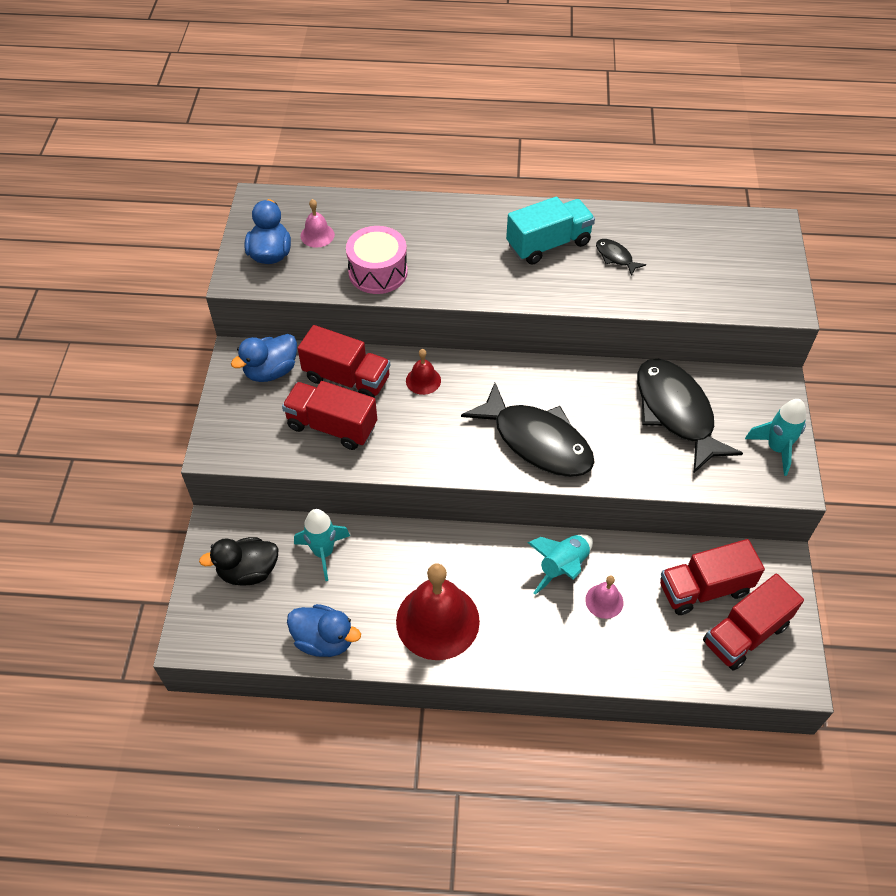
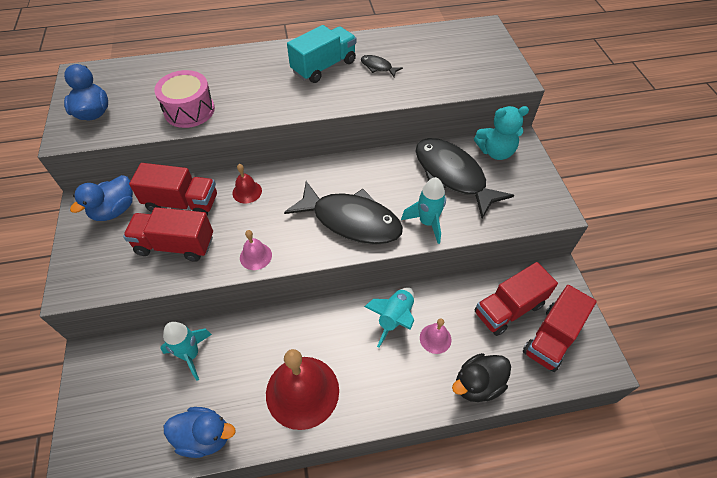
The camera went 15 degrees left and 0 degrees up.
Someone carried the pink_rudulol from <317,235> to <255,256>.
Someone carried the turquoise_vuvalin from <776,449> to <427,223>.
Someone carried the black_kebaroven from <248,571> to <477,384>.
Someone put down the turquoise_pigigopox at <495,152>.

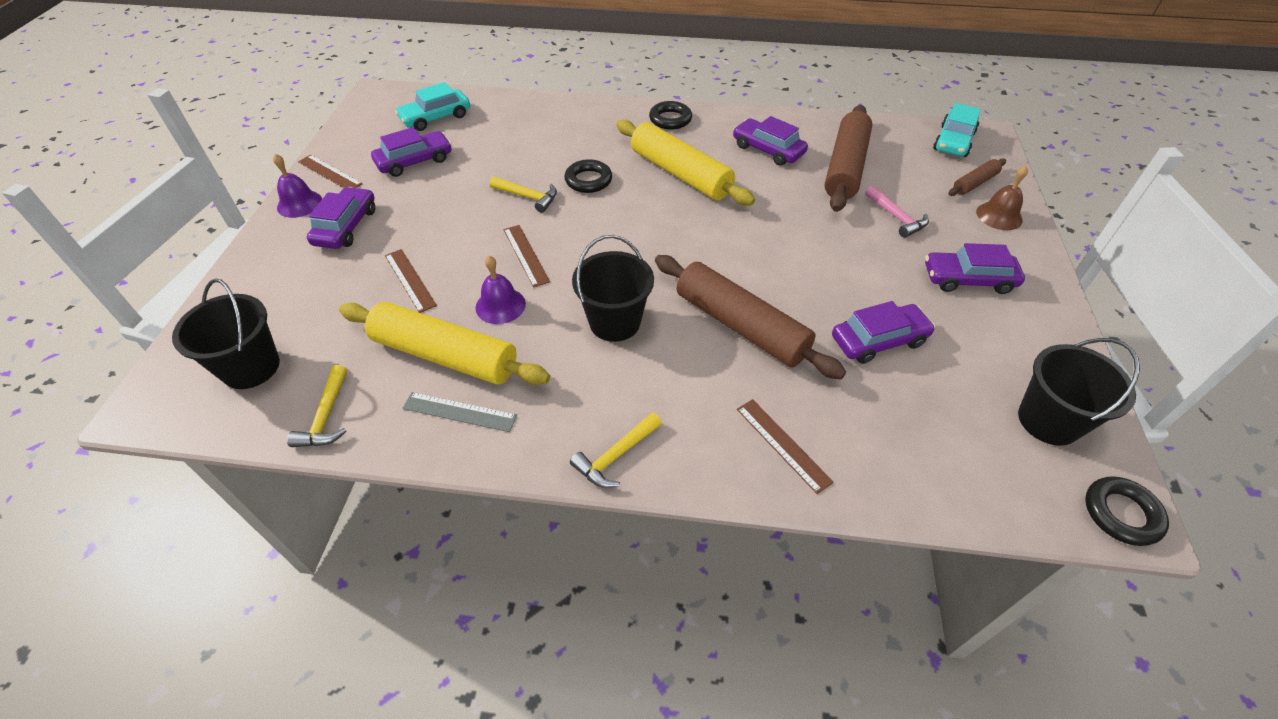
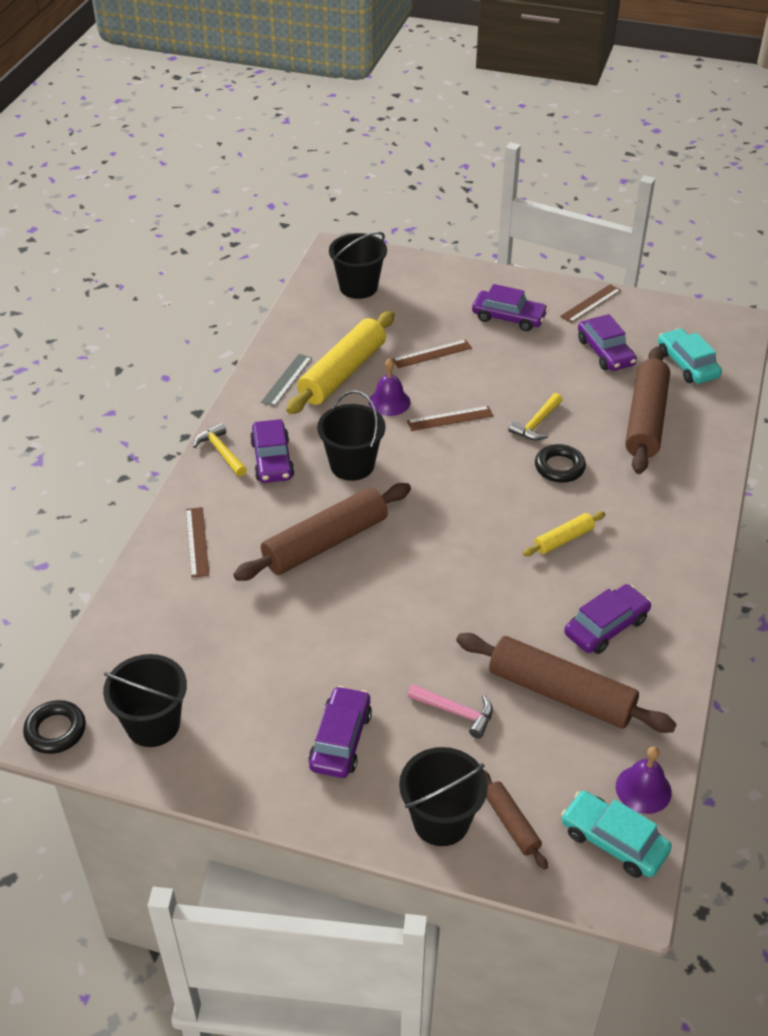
The camera went 100 degrees right and 5 degrees down.
Someone rotated the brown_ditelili at <782,444> by 75 degrees counterclockwise.
Someone carried the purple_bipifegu from <878,340> to <272,460>.
Someone swapped the brown_rudulol at <999,216> for the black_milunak at <441,821>.
Someone rotated the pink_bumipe at <896,217> by 135 degrees counterclockwise.
Someone scaled the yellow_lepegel at <680,174> by 0.49.
Someone carried the purple_rudulol from <299,204> to <643,789>.
Someone put down the brown_lepegel at <646,419>.
Someone took away the yellow_bumipe at <326,416>.
Someone took away the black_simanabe at <670,119>.

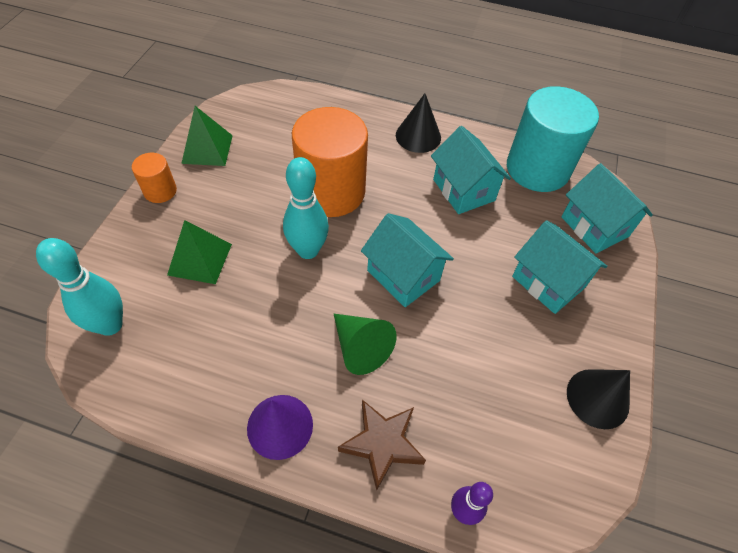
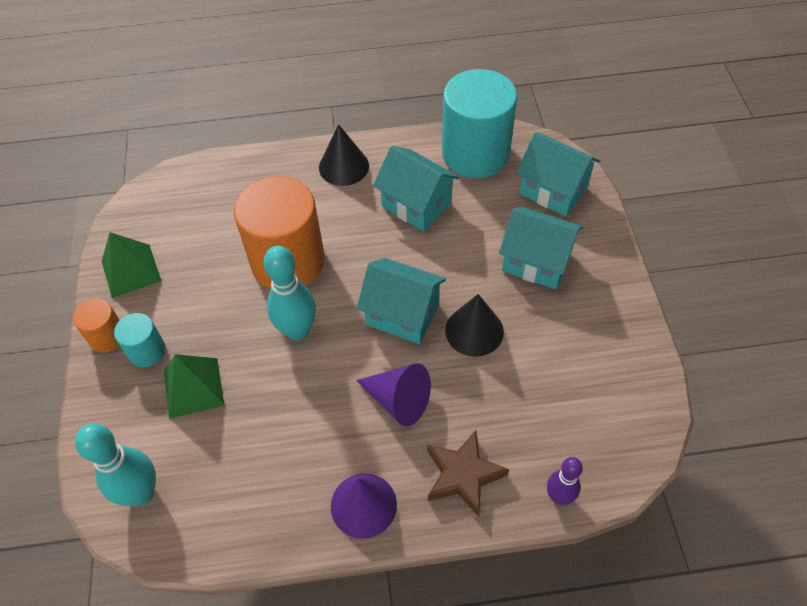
The camera went 20 degrees left and 0 degrees up.
Someone put down the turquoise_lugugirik at <147,351>.
Someone repainted the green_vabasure at <360,348>, which became the purple_vabasure at <398,400>.
Someone carried the black_vabasure from <597,398> to <474,330>.

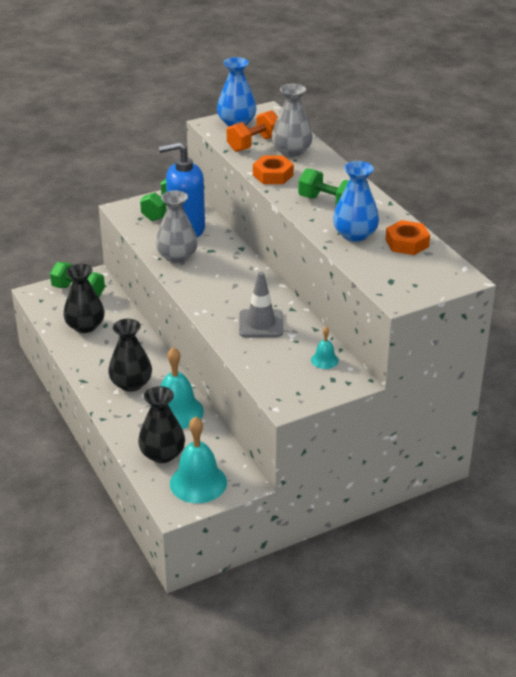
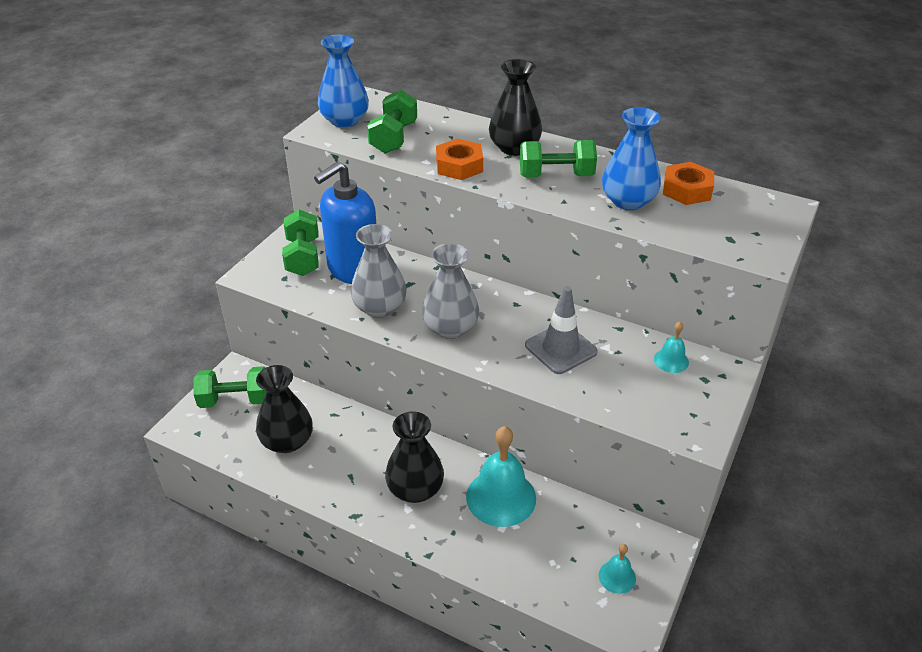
The camera went 35 degrees left and 5 degrees up.
Someone repainted the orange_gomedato at <254,144>, which became the green_gomedato at <394,138>.
Someone carried the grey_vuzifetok from <291,151> to <450,328>.
Someone carried the black_vuzifetok from <162,454> to <514,148>.
Someone scaled the turquoise_rudulol at <198,482> by 0.49.

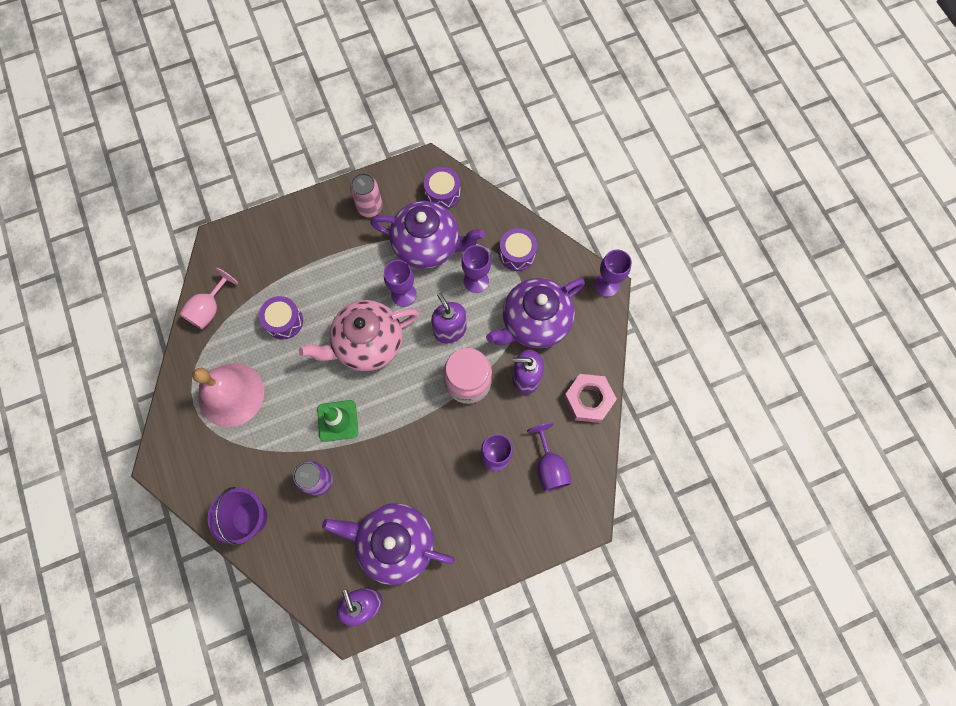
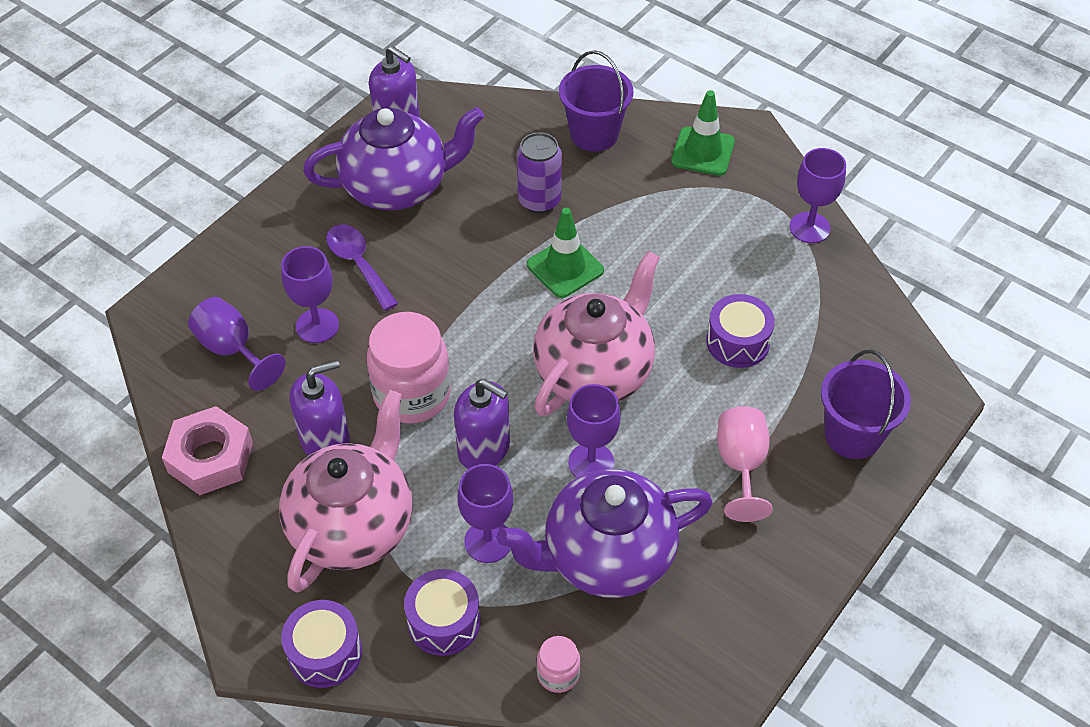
The camera went 150 degrees right and 20 degrees down.
Someone repainted the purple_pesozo at <534,322>, which became the pink_pesozo at <353,525>.
Someone carried the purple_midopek from <442,193> to <325,653>.
Someone put down the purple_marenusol at <359,264>.
Someone put down the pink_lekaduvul at <558,674>.
Someone put down the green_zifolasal at <702,152>.
Someone carried the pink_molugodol from <209,309> to <741,465>.
Someone carried the purple_molugodol from <606,285> to <809,228>.
Someone put down the purple_milunak at <852,435>.
Someone took away the pink_rudulol at <231,394>.
Someone took away the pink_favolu at <370,207>.

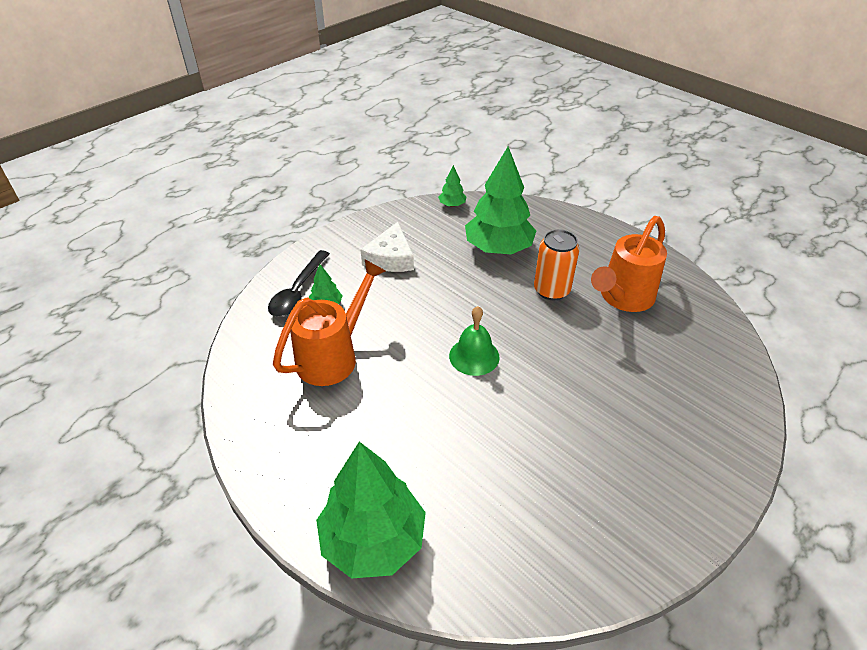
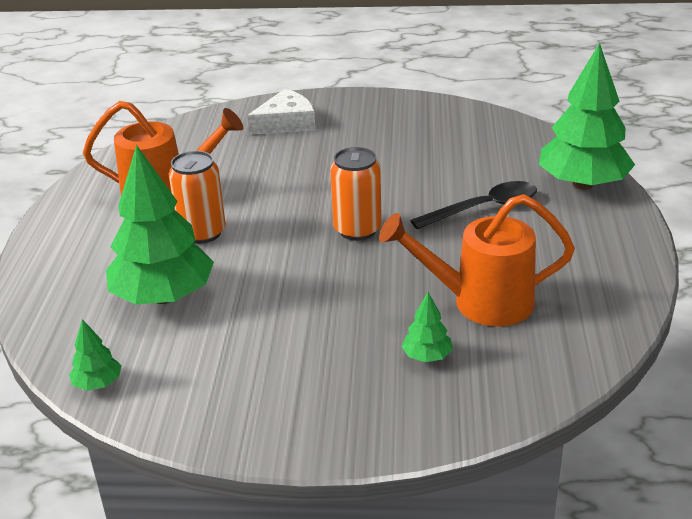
The camera went 130 degrees left and 10 degrees down.
Someone carried the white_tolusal from <390,258> to <286,123>.
Someone swapped the green_rudulol at <474,356> for the orange_favolu at <357,230>.
Someone carried the black_marenusol from <298,292> to <484,208>.

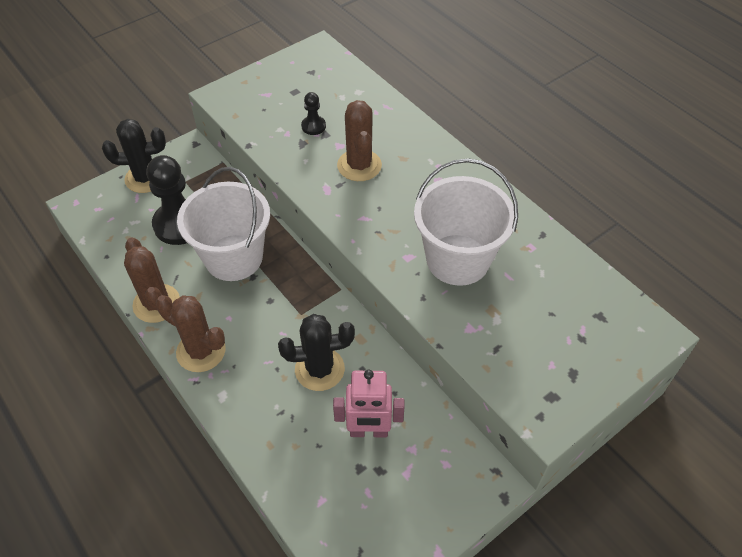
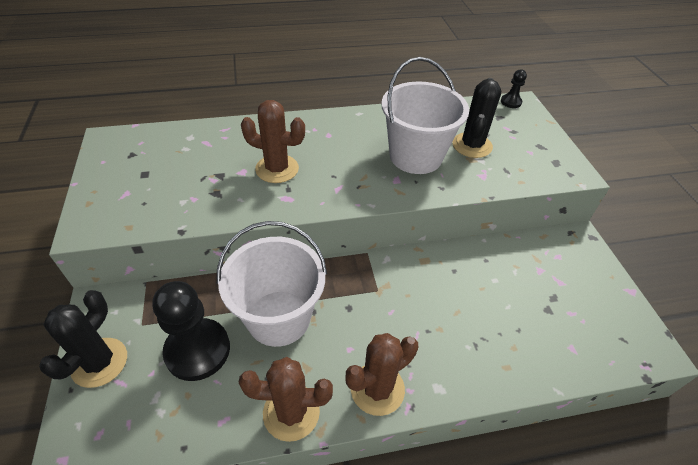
The camera went 65 degrees left and 5 degrees down.
Someone carried the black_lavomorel from <319,369> to <472,145>.
Someone carried the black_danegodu from <313,126> to <511,102>.
Someone took away the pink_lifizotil at <369,431>.

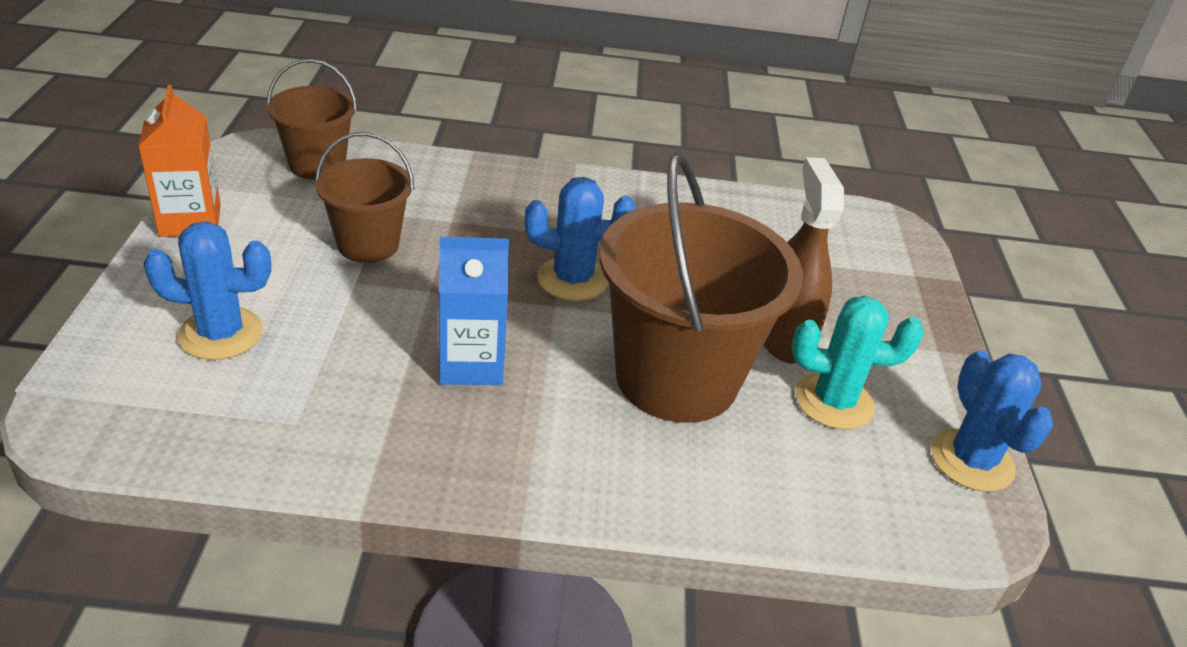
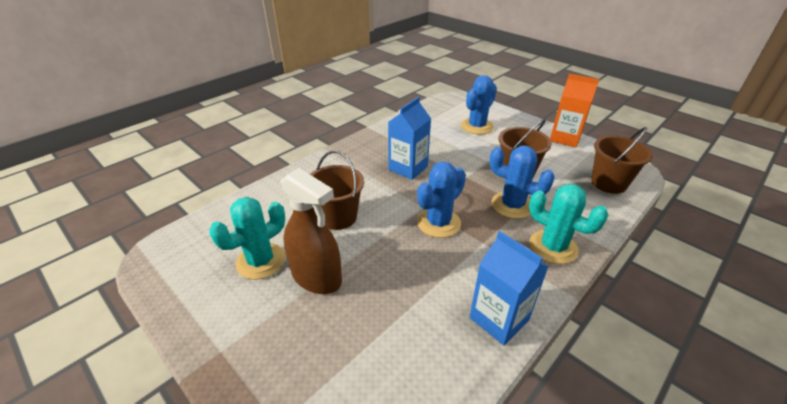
The camera went 135 degrees right and 0 degrees up.
Someone scaled the brown_milunak at <676,378> by 0.55.
Someone put down the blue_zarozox at <499,319>.
Someone carried the blue_lavomorel from <972,461> to <512,205>.
Someone put down the turquoise_lavomorel at <553,247>.

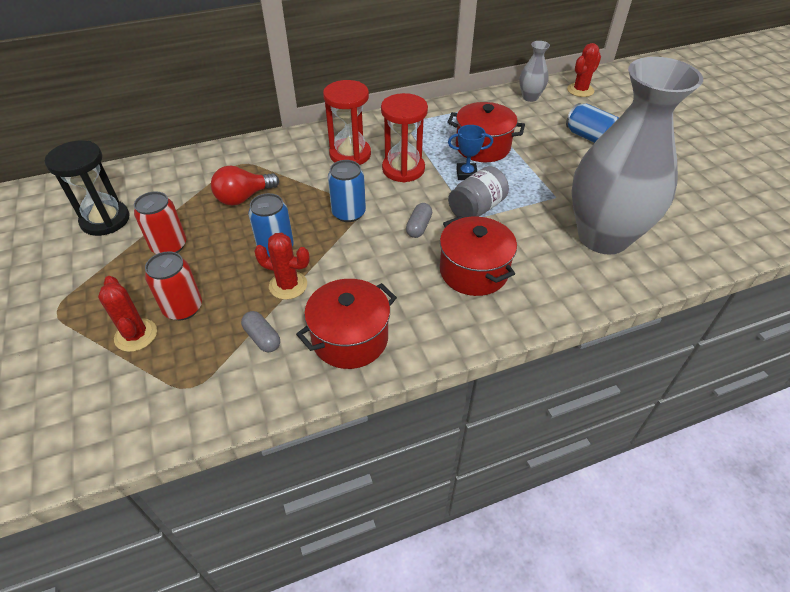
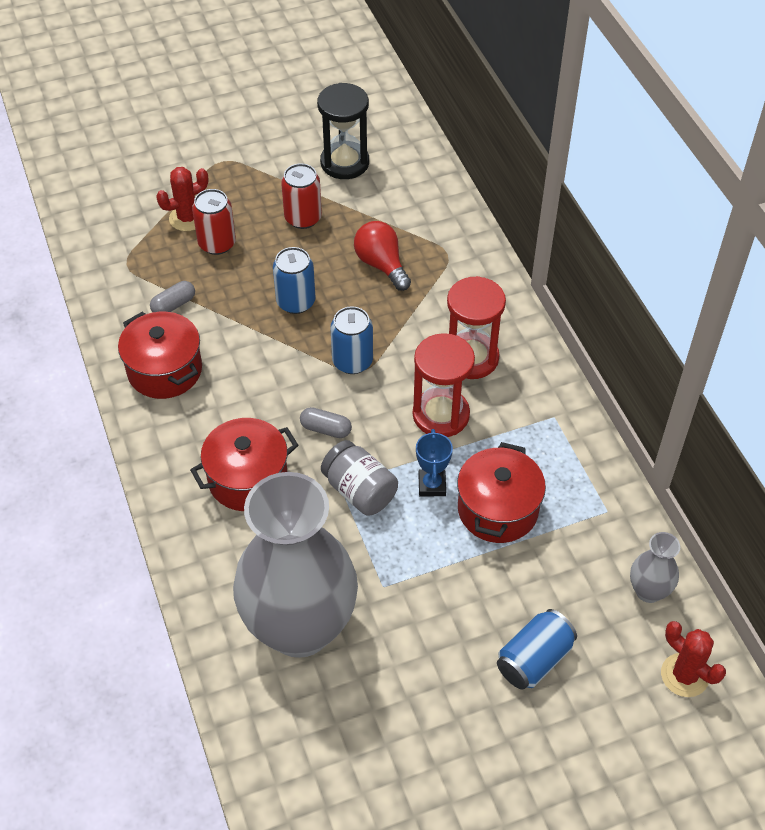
The camera went 90 degrees right and 5 degrees up.
Someone took away the red_lavomorel at <288,285>.

